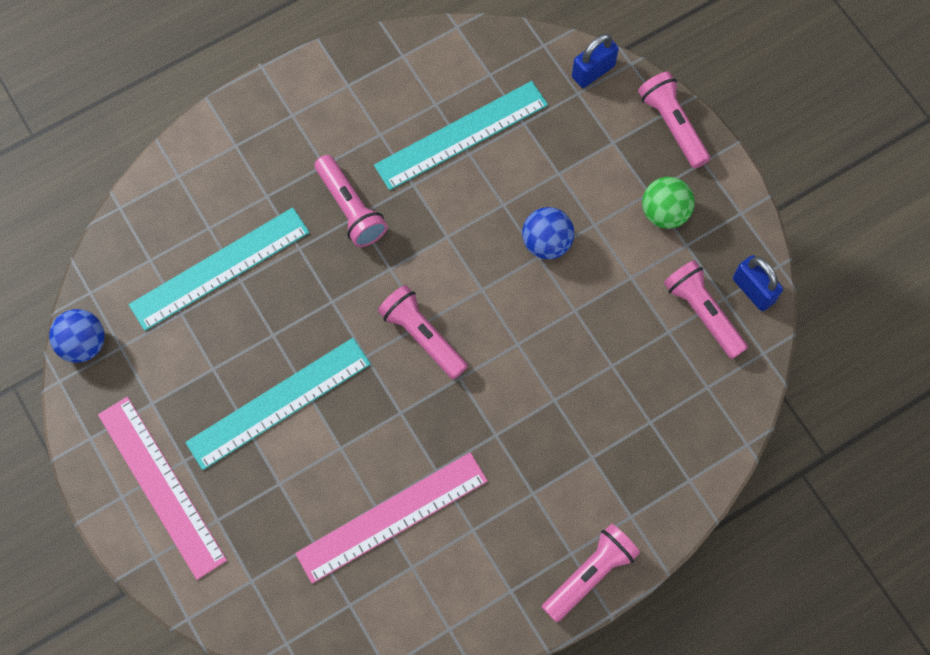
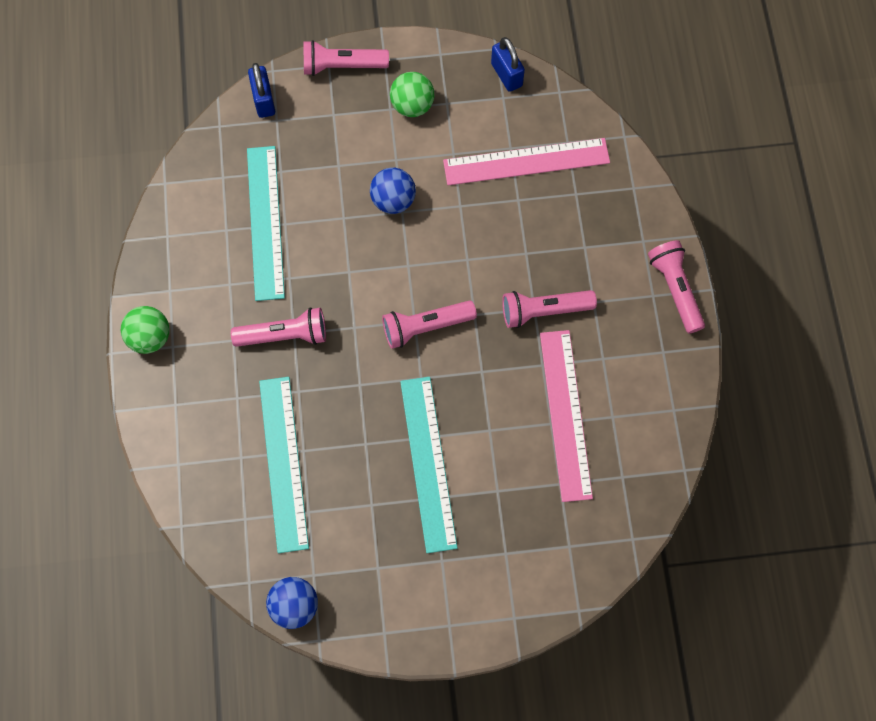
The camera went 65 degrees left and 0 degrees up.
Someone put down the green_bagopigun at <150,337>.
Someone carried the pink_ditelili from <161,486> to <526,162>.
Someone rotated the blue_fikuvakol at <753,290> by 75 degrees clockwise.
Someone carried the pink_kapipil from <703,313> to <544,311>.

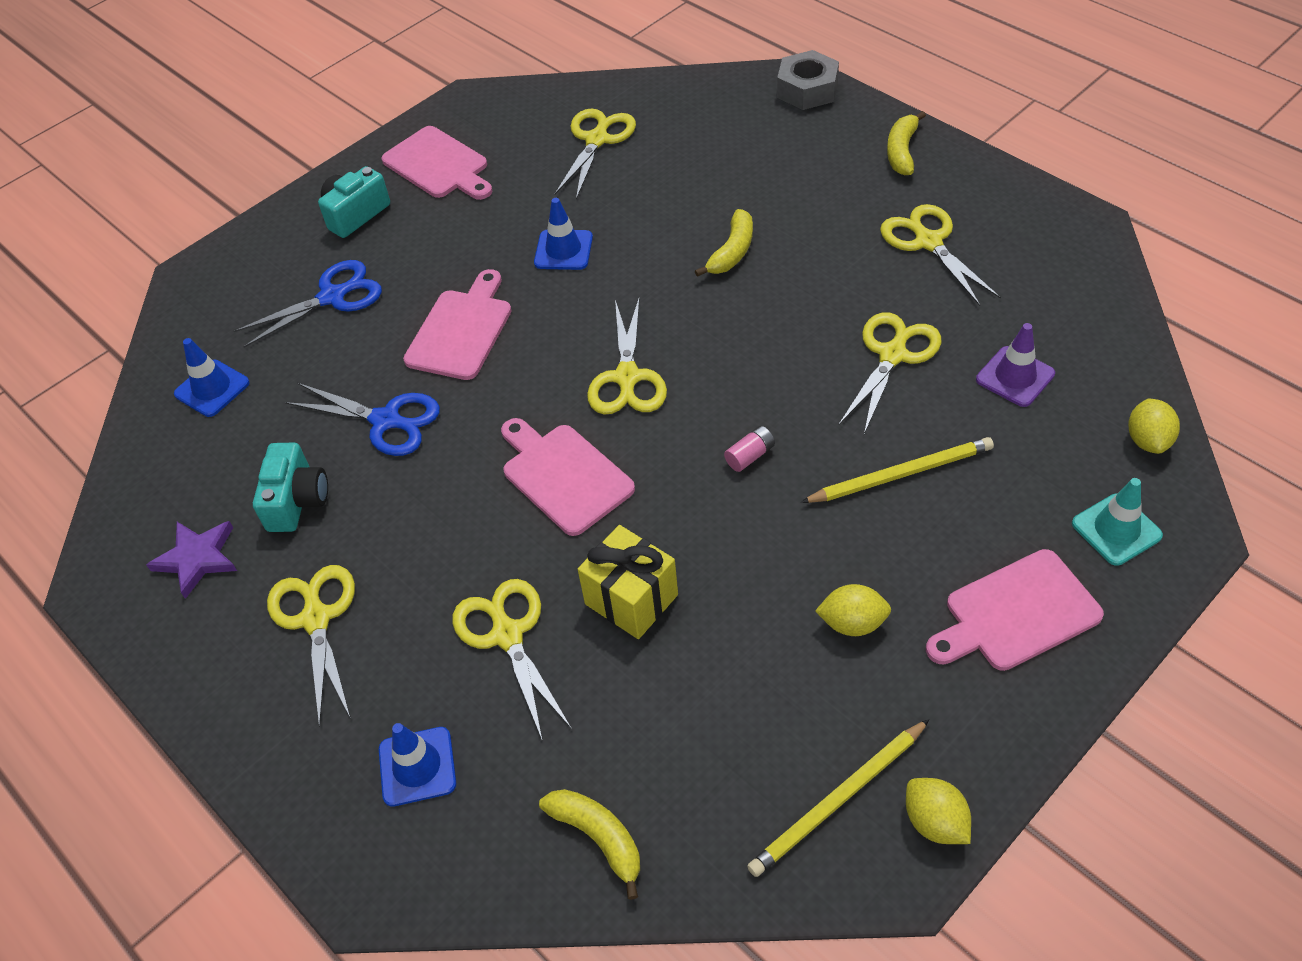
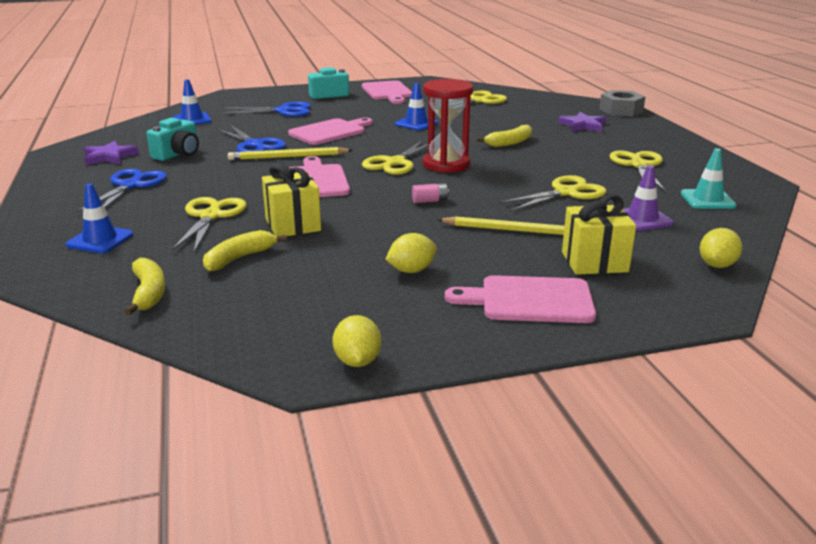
The camera went 25 degrees right and 25 degrees down.
Someone repainted the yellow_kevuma at <316,618>, which became the blue_kevuma at <131,185>.
Someone carried the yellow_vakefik from <901,151> to <239,258>.
Someone carried the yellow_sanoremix from <838,800> to <288,157>.
Someone rotated the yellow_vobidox at <852,623> by 60 degrees counterclockwise.
Someone put down the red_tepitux at <446,164>.
Someone put down the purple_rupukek at <583,125>.
Someone put down the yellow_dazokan at <594,262>.
Someone carried the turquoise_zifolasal from <1116,529> to <707,200>.

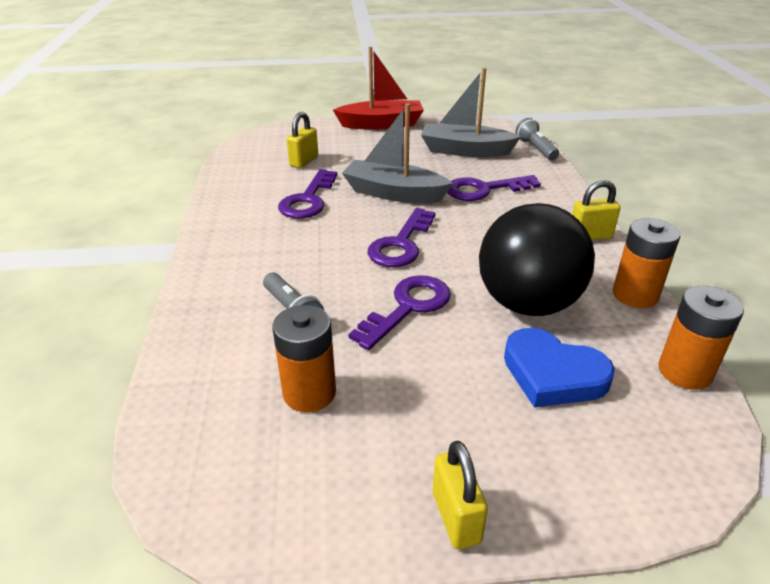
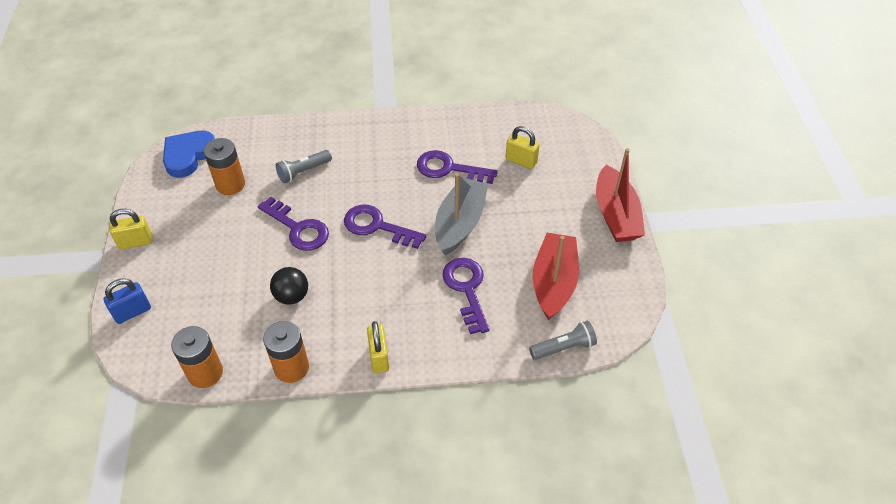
The camera went 90 degrees right and 15 degrees up.
Someone put down the blue_fikuvakol at <132,312>.
Someone carried the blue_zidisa from <553,374> to <188,155>.
Someone scaled the black_bagopigun at <527,303> by 0.48.
Someone repainted the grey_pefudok at <465,151>, which became the red_pefudok at <553,282>.

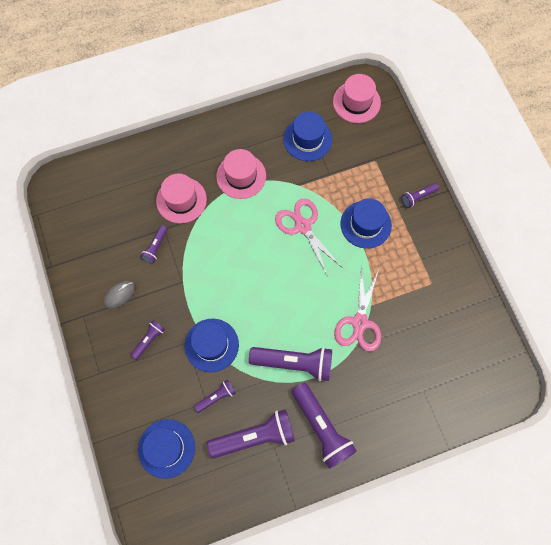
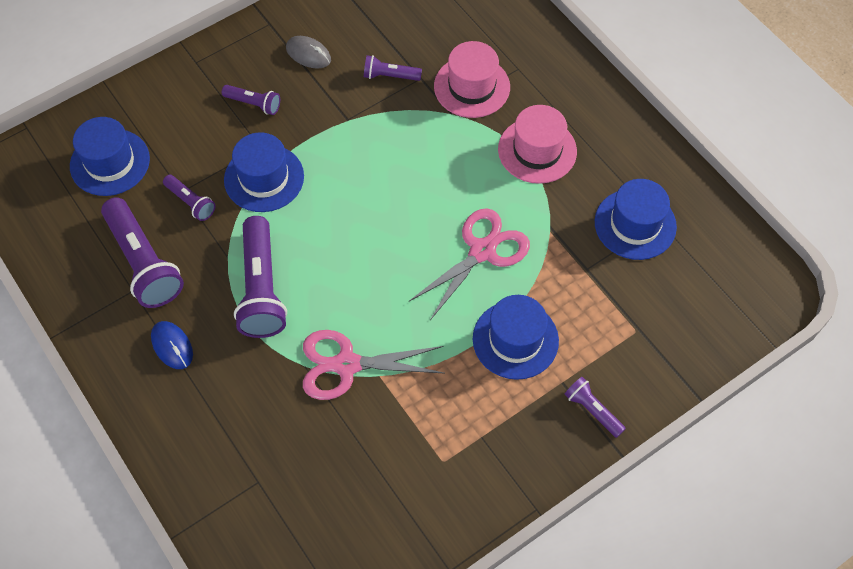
The camera went 75 degrees right and 10 degrees down.
Someone swapped the purple_kapipil at <321,427> for the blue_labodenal at <172,346>.
Someone took away the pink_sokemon at <356,102>.

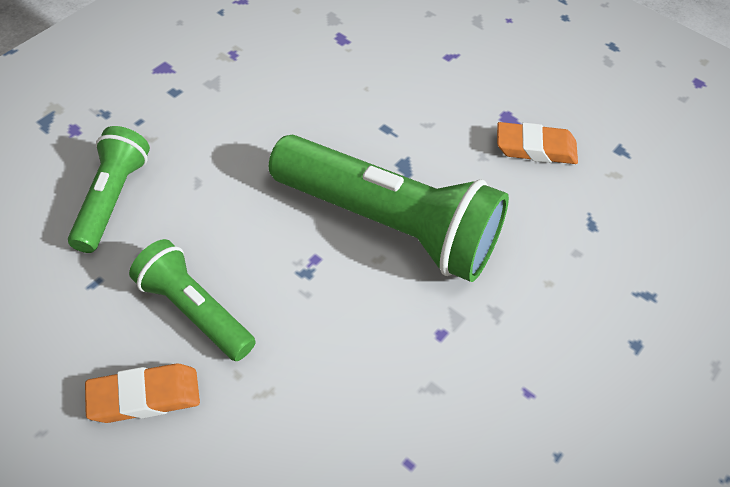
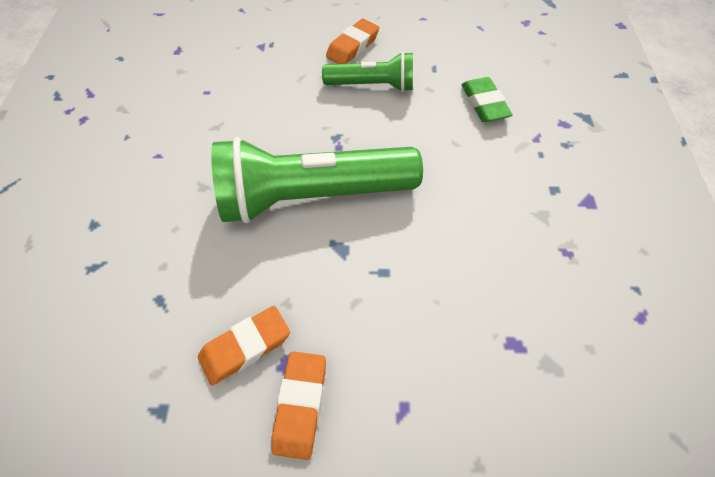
The camera went 145 degrees right and 5 degrees up.
Someone put down the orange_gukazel at <300,405>.
Someone swapped the green_kapipil at <112,199> for the green_gukazel at <484,104>.

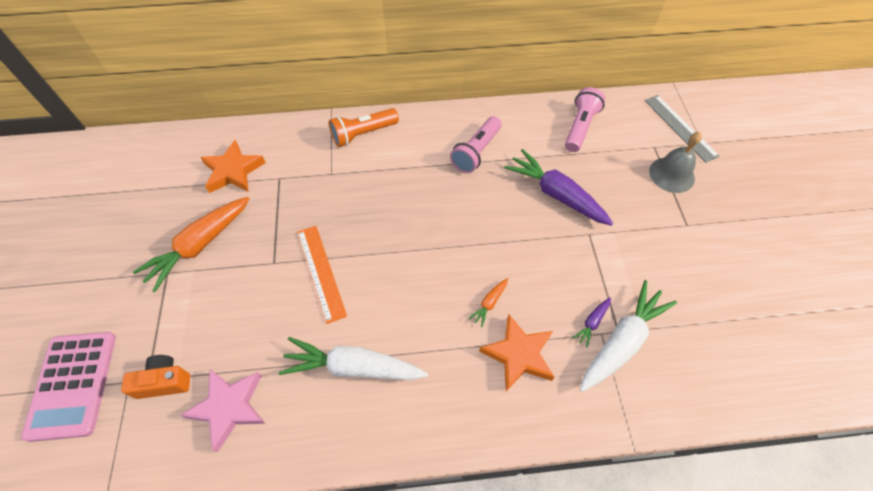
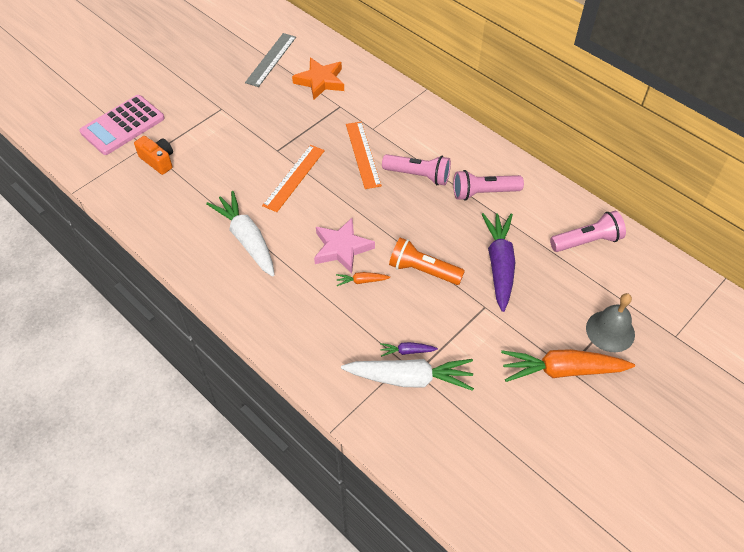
The camera went 50 degrees right and 5 degrees down.
Someone carried the grey_ditelili from <680,127> to <271,59>.
Someone carried the pink_rupukek from <229,407> to <342,248>.
Someone put down the orange_ditelili at <363,154>.
Someone put down the pink_kapipil at <418,175>.
Someone carried the orange_kapipil from <363,134> to <423,270>.
Someone carried the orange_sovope from <200,245> to <562,370>.
Someone took away the orange_rupukek at <518,354>.

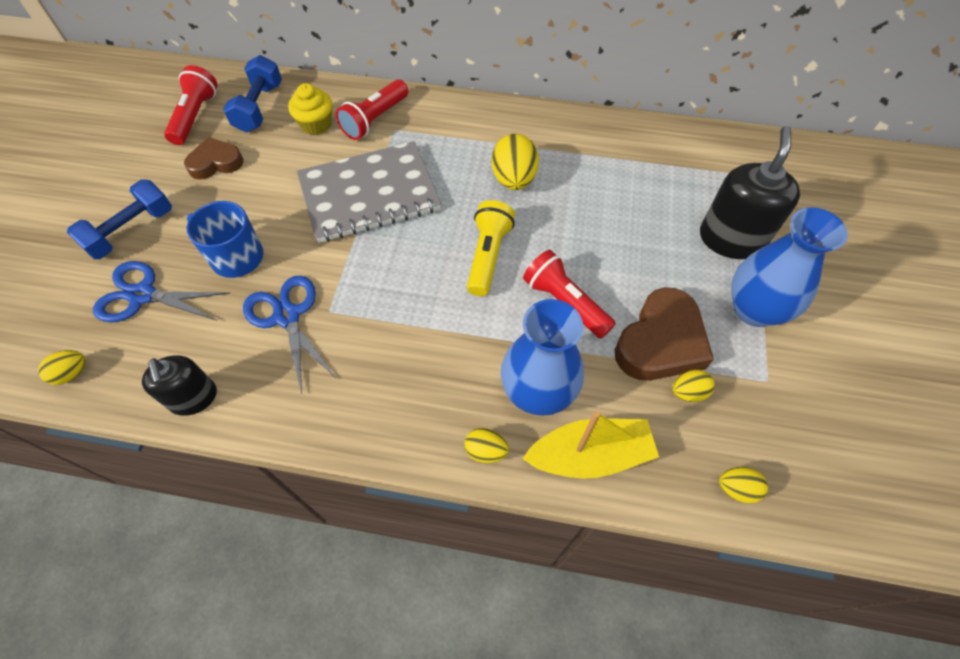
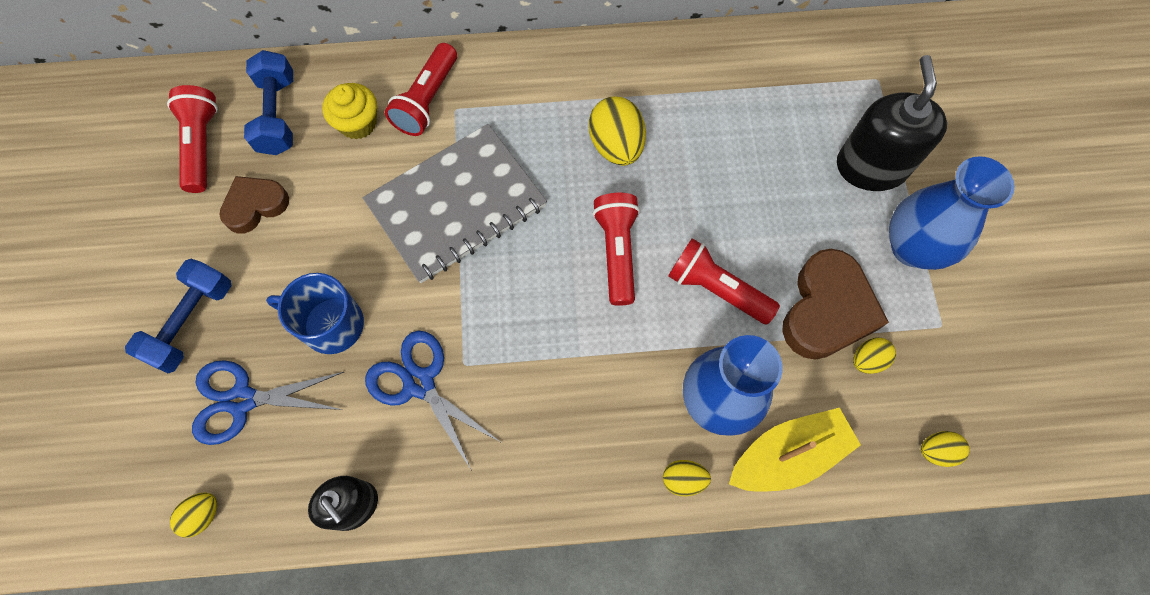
The camera went 15 degrees left and 10 degrees up.
Someone repainted the yellow_kapipil at <488,256>, which became the red_kapipil at <617,252>.

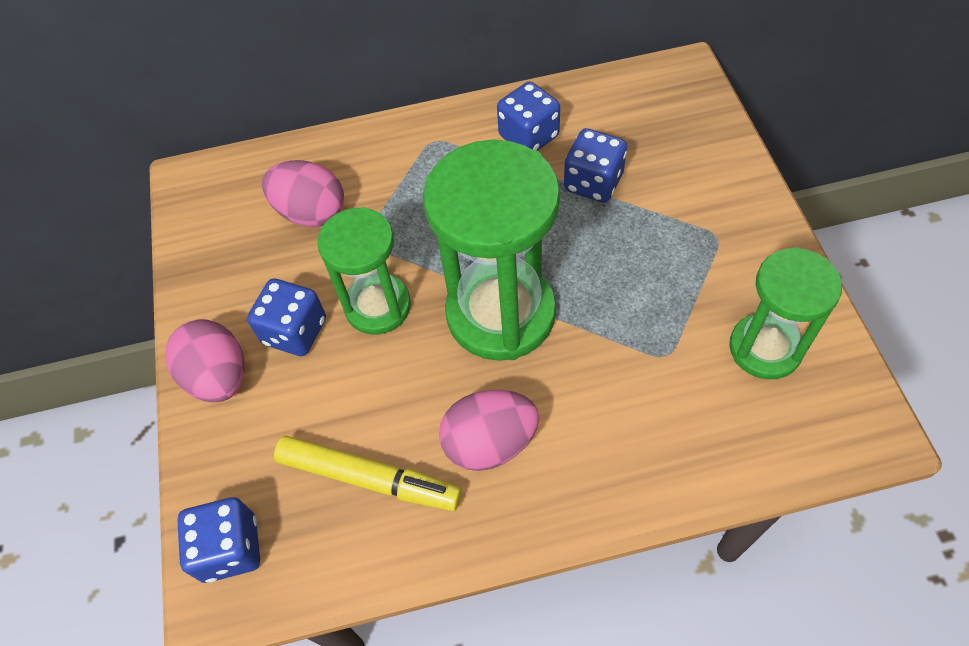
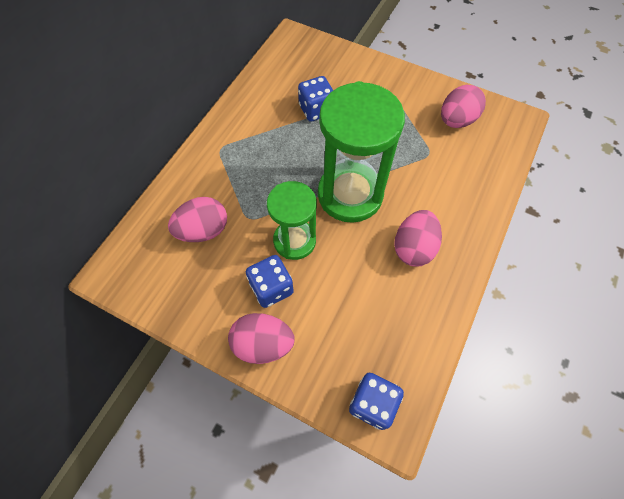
The camera went 55 degrees left and 5 degrees up.
Someone swapped the green_tepitux at <765,348> for the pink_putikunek at <456,120>.
Someone took away the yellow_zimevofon at <369,478>.
Someone took away the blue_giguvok at <528,136>.

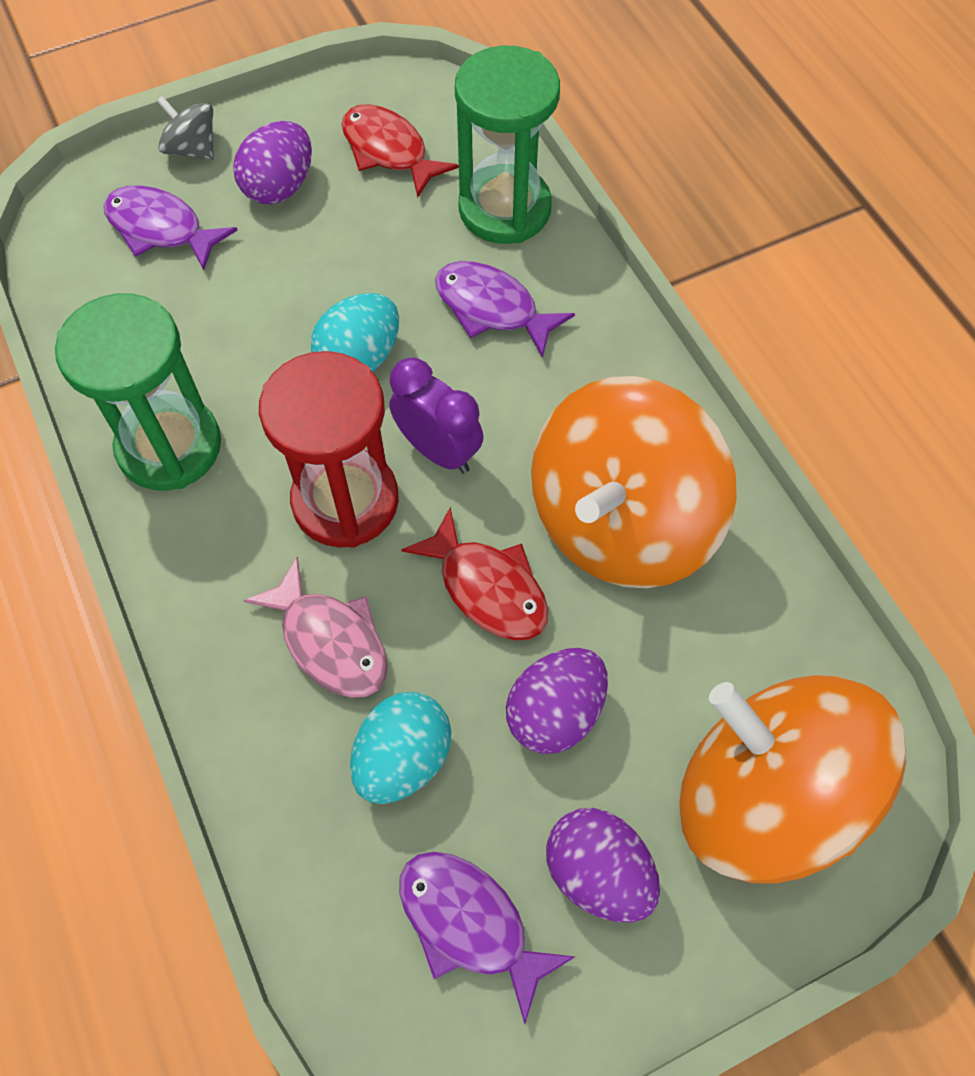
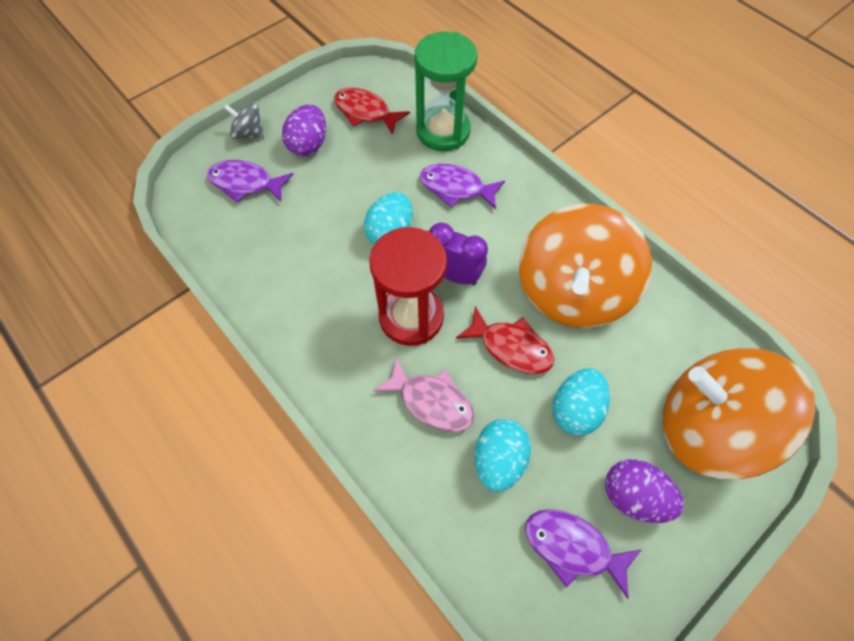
The camera went 15 degrees left and 0 degrees up.
Someone repainted the purple_putikunek at <555,712>, which became the turquoise_putikunek at <575,409>.
Someone took away the green_tepitux at <169,446>.

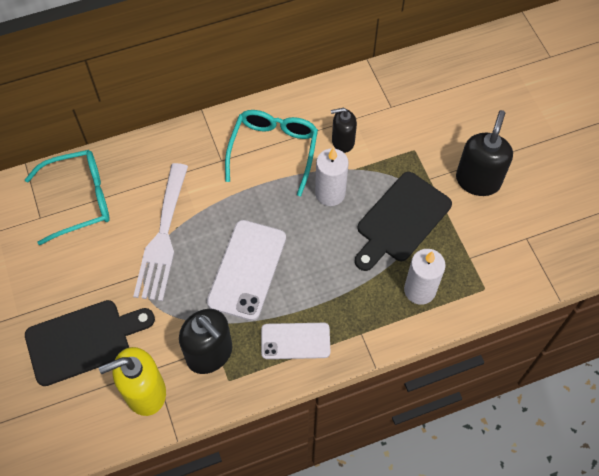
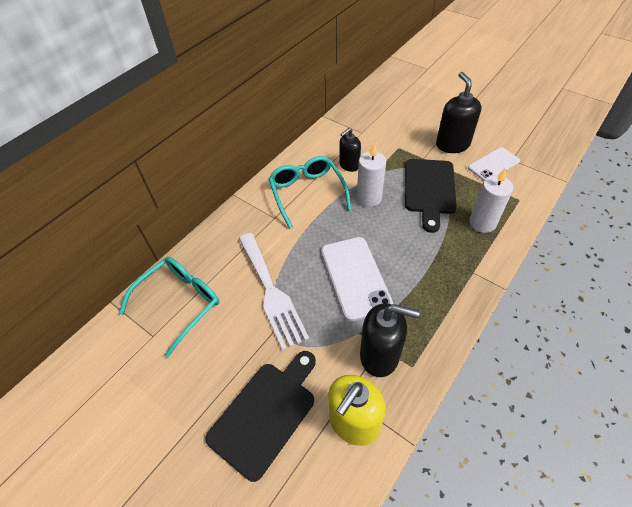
The camera went 30 degrees left and 10 degrees down.
Someone carried the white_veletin from <295,341> to <493,164>.

